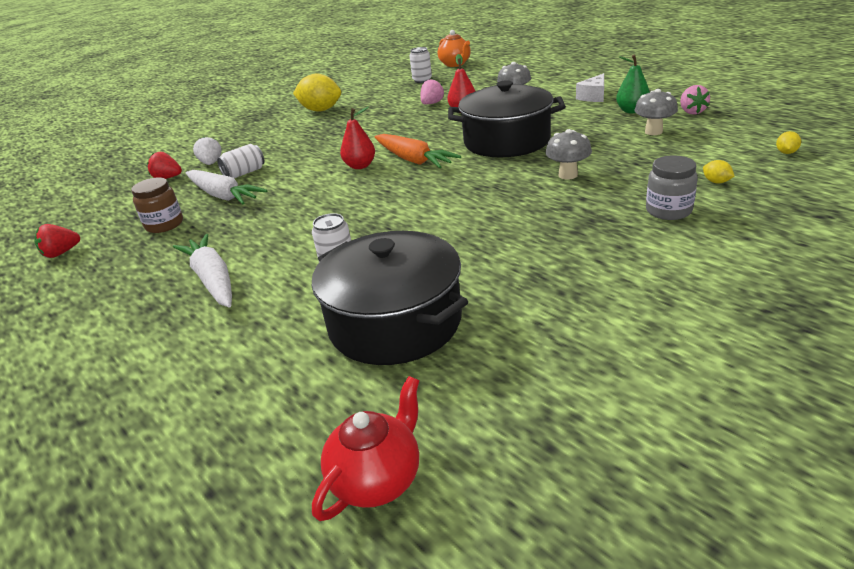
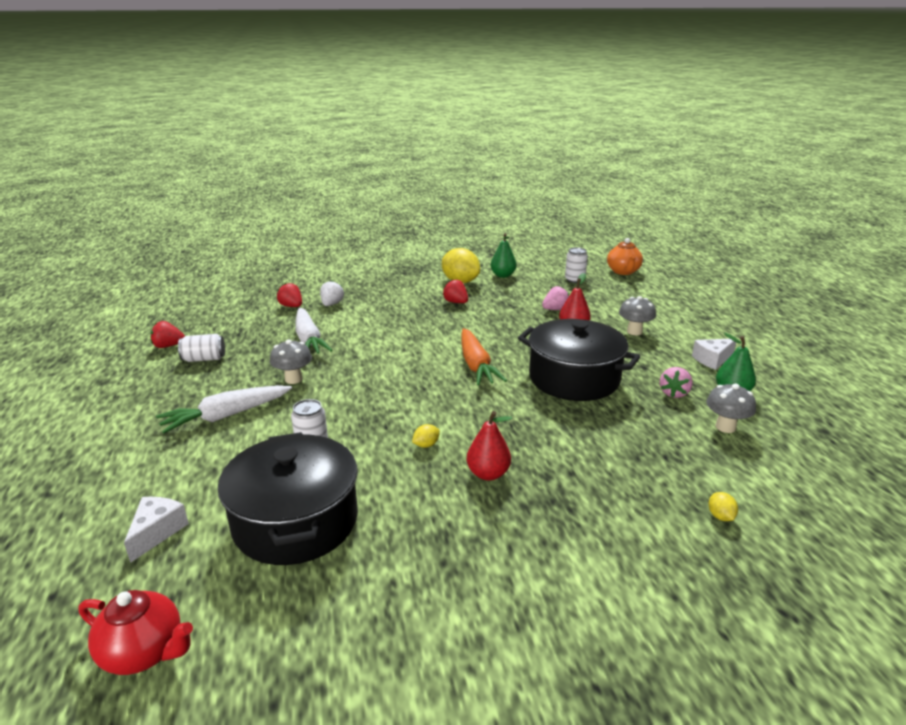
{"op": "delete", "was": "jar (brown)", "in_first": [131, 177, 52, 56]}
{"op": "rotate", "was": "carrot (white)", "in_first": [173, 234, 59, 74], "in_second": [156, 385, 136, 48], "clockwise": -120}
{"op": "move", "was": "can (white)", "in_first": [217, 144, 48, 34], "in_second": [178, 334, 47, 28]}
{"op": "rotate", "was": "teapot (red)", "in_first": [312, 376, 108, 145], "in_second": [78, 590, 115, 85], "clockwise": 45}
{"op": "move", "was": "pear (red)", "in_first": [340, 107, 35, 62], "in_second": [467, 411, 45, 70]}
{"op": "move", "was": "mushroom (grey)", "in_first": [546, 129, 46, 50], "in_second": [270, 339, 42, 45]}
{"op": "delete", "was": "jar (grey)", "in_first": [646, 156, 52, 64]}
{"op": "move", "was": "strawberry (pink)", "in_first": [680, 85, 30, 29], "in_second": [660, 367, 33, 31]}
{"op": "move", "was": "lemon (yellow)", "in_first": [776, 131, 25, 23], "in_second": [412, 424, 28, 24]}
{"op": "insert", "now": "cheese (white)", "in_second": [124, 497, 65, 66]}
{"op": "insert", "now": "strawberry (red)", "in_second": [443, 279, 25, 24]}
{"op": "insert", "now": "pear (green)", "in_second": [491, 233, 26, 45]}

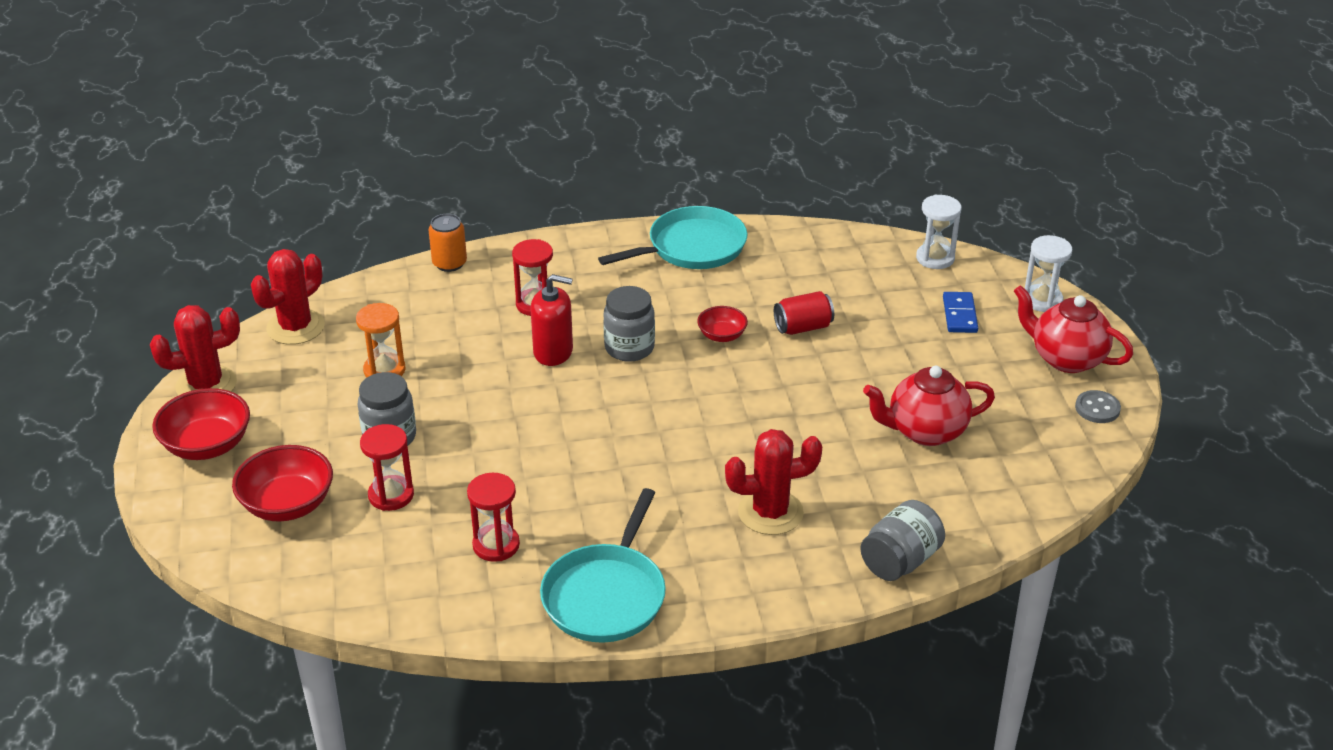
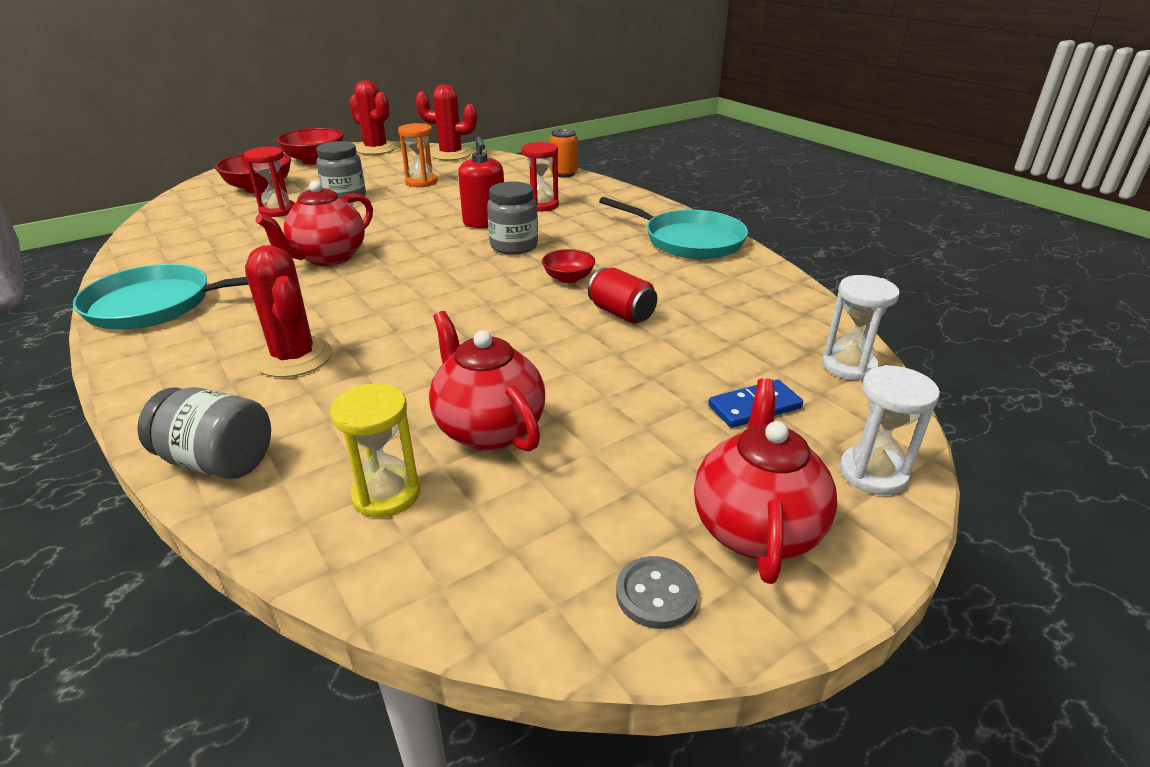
{"op": "delete", "was": "hourglass (red)", "in_first": [467, 473, 53, 89]}
{"op": "insert", "now": "teapot (red)", "in_second": [255, 181, 118, 85]}
{"op": "insert", "now": "hourglass (yellow)", "in_second": [330, 383, 90, 135]}

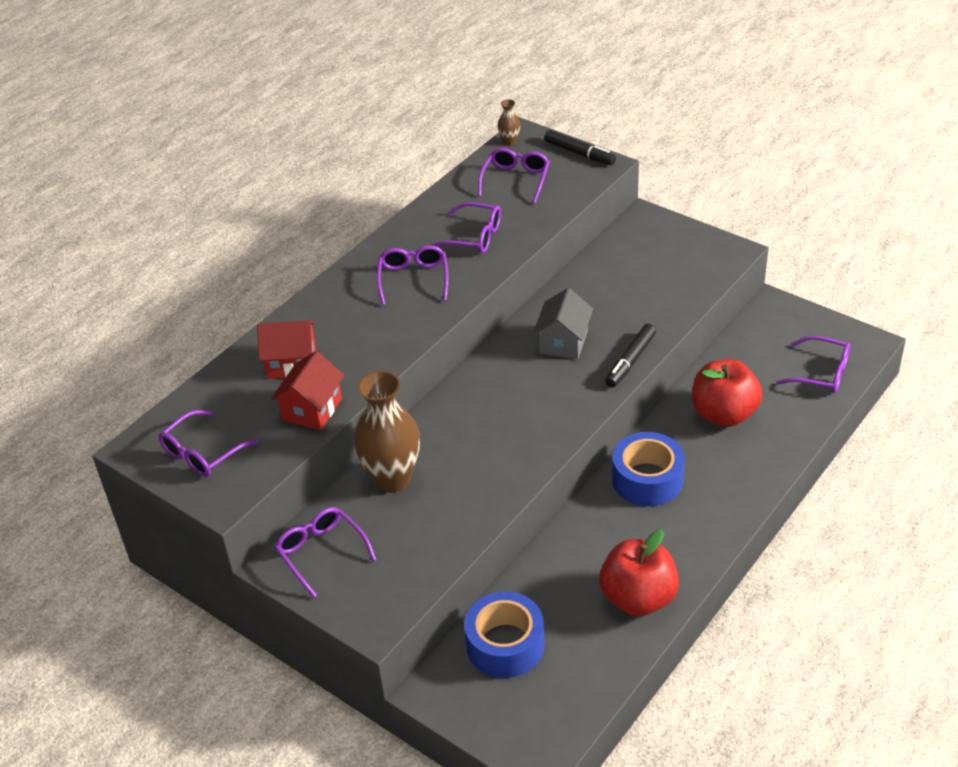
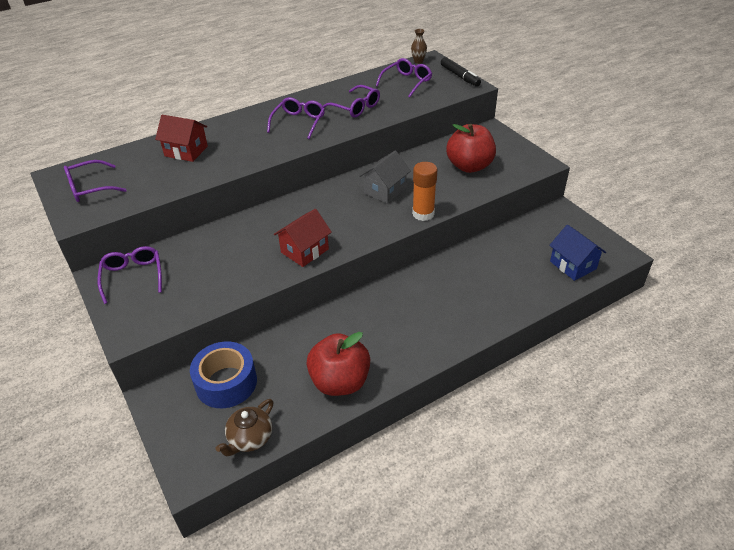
{"op": "move", "was": "house (red)", "in_first": [271, 351, 73, 79], "in_second": [274, 209, 58, 58]}
{"op": "delete", "was": "vase (brown)", "in_first": [353, 371, 67, 122]}
{"op": "replace", "was": "marker (black)", "now": "glue stick (orange)", "in_first": [605, 324, 51, 63], "in_second": [412, 162, 25, 59]}
{"op": "delete", "was": "tape (blue)", "in_first": [612, 432, 73, 74]}
{"op": "move", "was": "apple (red)", "in_first": [692, 359, 70, 68], "in_second": [446, 124, 50, 49]}
{"op": "replace", "was": "glasses (purple)", "now": "house (blue)", "in_first": [776, 336, 74, 57], "in_second": [549, 225, 57, 56]}
{"op": "insert", "now": "teapot (brown)", "in_second": [216, 399, 57, 57]}

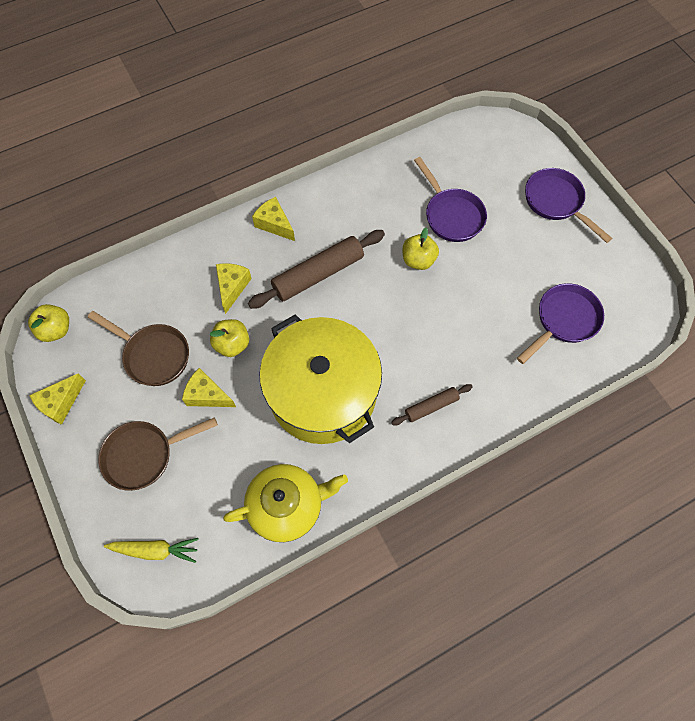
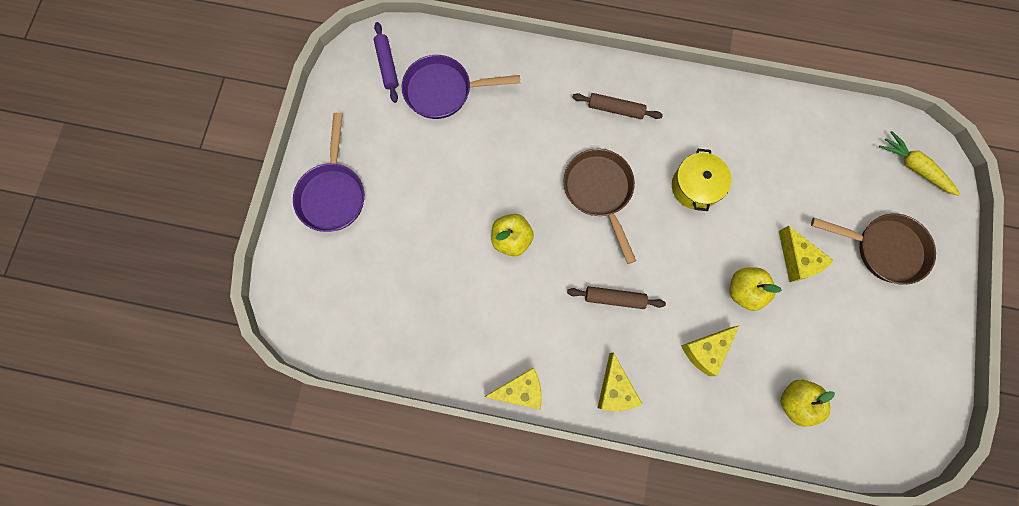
{"op": "move", "was": "apple (yellow)", "in_first": [28, 304, 41, 38], "in_second": [780, 380, 55, 47]}
{"op": "move", "was": "cheese (yellow)", "in_first": [29, 373, 57, 52], "in_second": [485, 368, 57, 42]}
{"op": "move", "was": "pan (brown)", "in_first": [88, 311, 101, 75], "in_second": [563, 148, 73, 116]}
{"op": "delete", "was": "teapot (yellow)", "in_first": [223, 464, 125, 78]}
{"op": "resize", "was": "rolling pin (brown)", "in_first": [248, 230, 137, 79], "in_second": [567, 286, 99, 23], "ratio": 0.54}
{"op": "resize", "was": "pot (yellow)", "in_first": [260, 314, 122, 130], "in_second": [672, 149, 60, 62], "ratio": 0.44}
{"op": "delete", "was": "pan (purple)", "in_first": [414, 157, 73, 85]}
{"op": "insert", "now": "rolling pin (purple)", "in_second": [374, 22, 25, 81]}

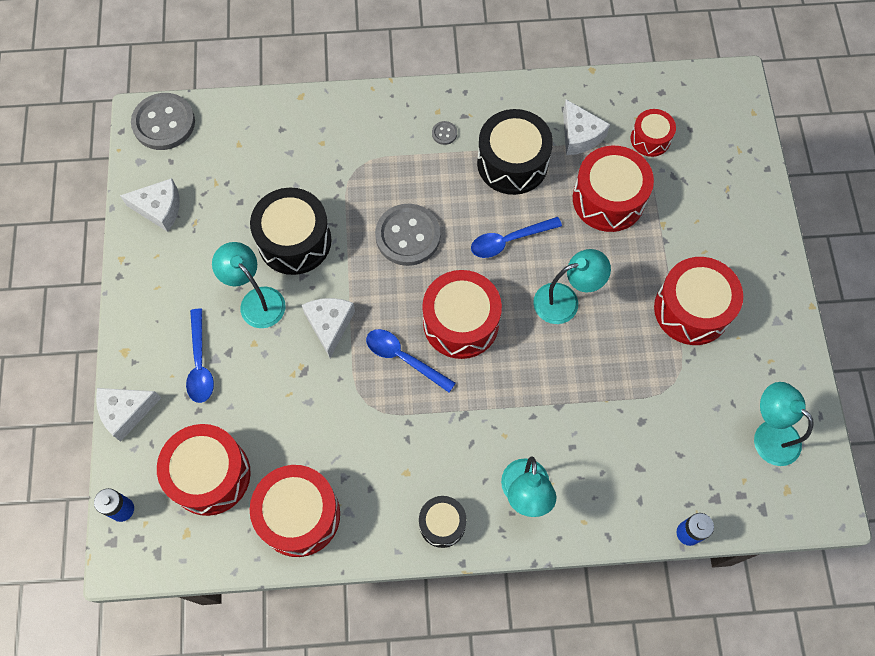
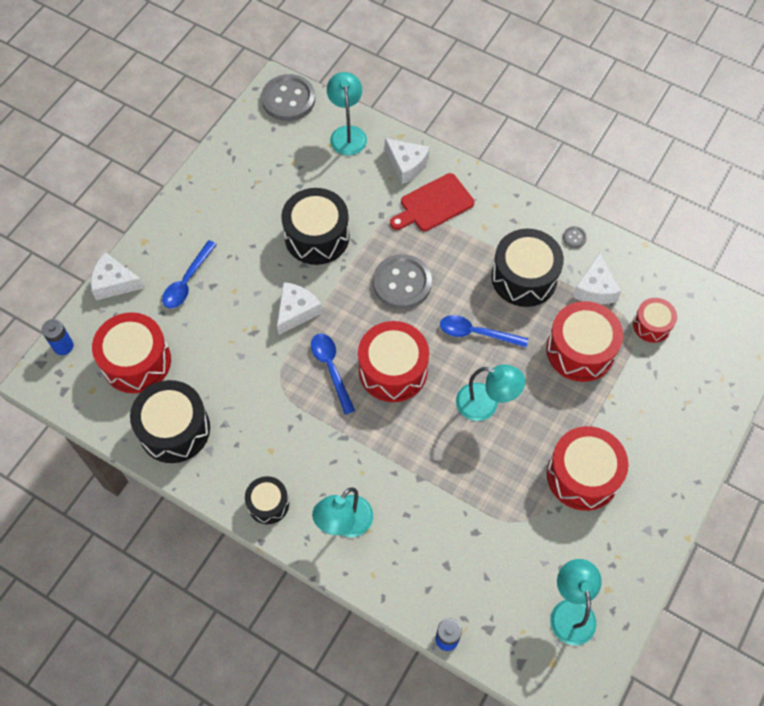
{"op": "move", "was": "cheese (white)", "in_first": [120, 178, 60, 54], "in_second": [385, 138, 45, 46]}
{"op": "move", "was": "lamp (turquoise)", "in_first": [212, 242, 73, 86], "in_second": [327, 72, 40, 83]}
{"op": "recolor", "was": "drum (red)", "now": "drum (black)", "in_first": [250, 465, 90, 92], "in_second": [130, 380, 80, 83]}
{"op": "move", "was": "button (grey)", "in_first": [432, 121, 25, 24], "in_second": [563, 226, 24, 22]}
{"op": "insert", "now": "cutting board (red)", "in_second": [390, 173, 84, 58]}

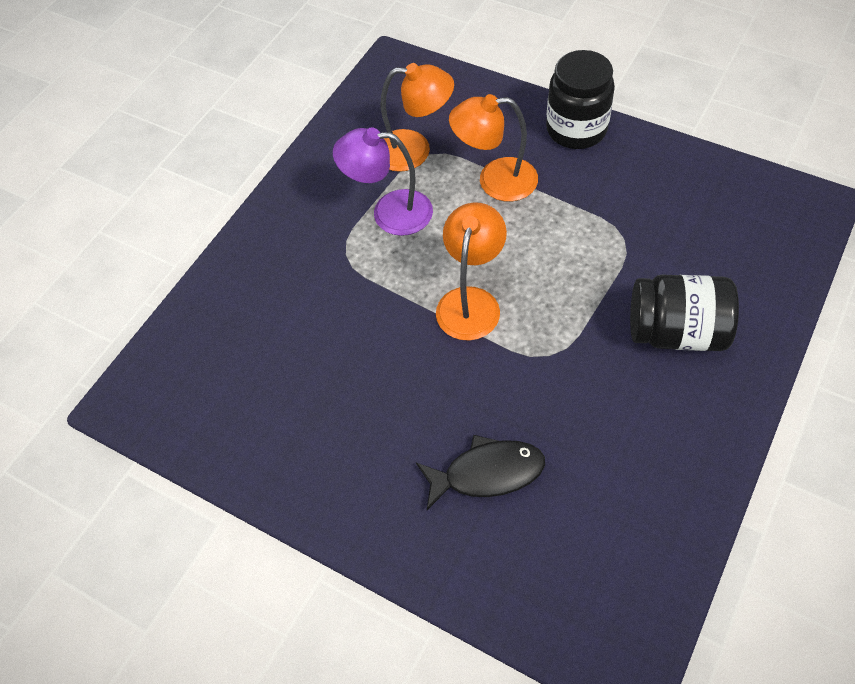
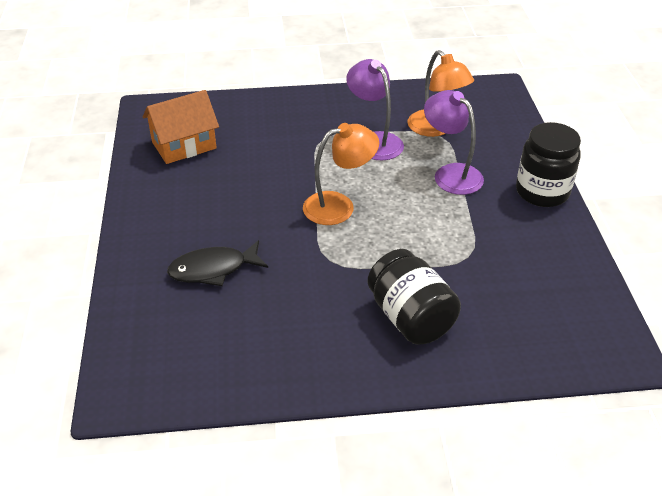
{"op": "rotate", "was": "fish (black)", "in_first": [416, 435, 129, 75], "in_second": [167, 240, 101, 46], "clockwise": 120}
{"op": "recolor", "was": "lamp (orange)", "now": "lamp (purple)", "in_first": [449, 94, 89, 108], "in_second": [424, 90, 60, 105]}
{"op": "insert", "now": "house (orange)", "in_second": [143, 90, 76, 74]}

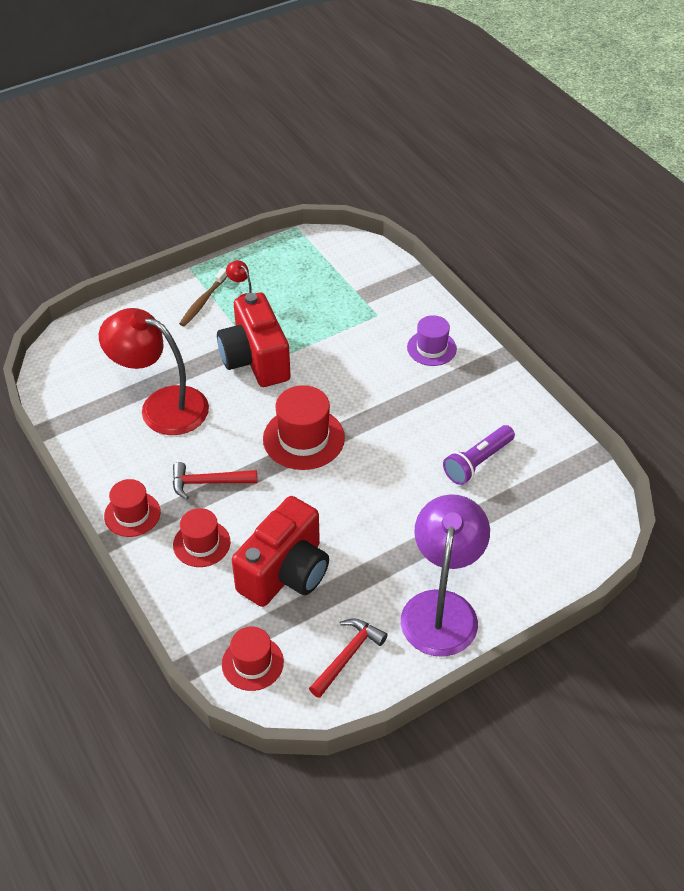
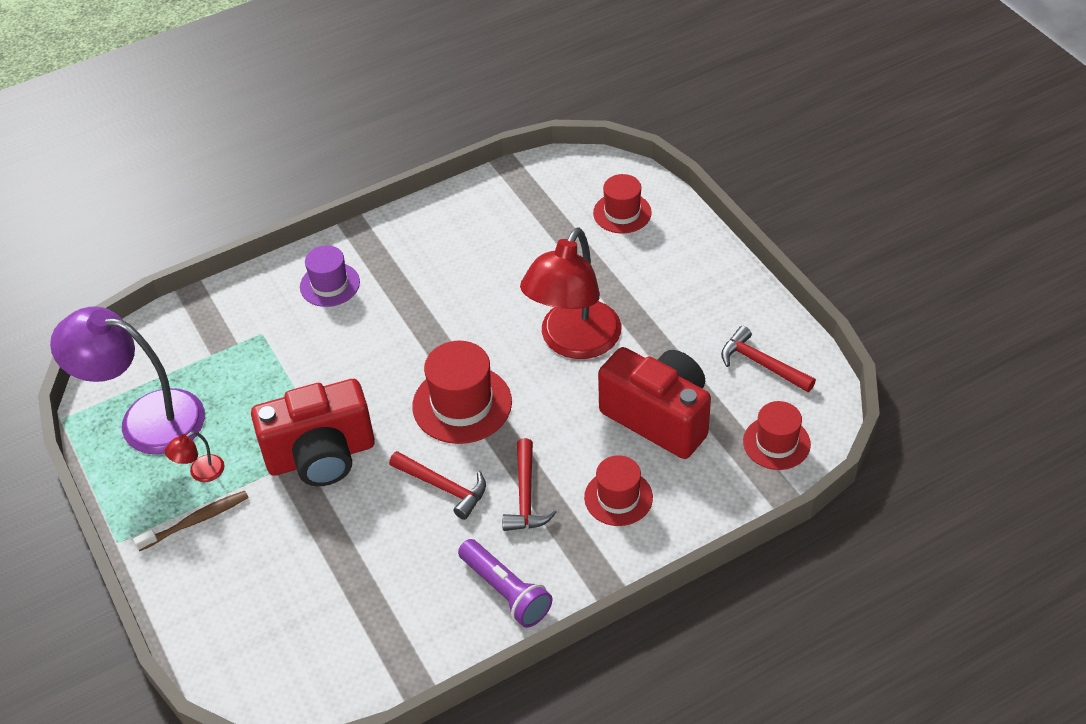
{"op": "move", "was": "lamp (red)", "in_first": [99, 308, 110, 127], "in_second": [520, 228, 101, 131]}
{"op": "move", "was": "hat (red)", "in_first": [104, 479, 57, 58], "in_second": [593, 174, 59, 60]}
{"op": "rotate", "was": "toothbrush (brown)", "in_first": [179, 268, 48, 58], "in_second": [133, 491, 116, 60], "clockwise": -60}
{"op": "move", "was": "lamp (purple)", "in_first": [401, 494, 89, 163], "in_second": [50, 306, 155, 148]}
{"op": "move", "was": "flashlight (purple)", "in_first": [443, 425, 72, 60], "in_second": [458, 539, 94, 89]}
{"op": "insert", "now": "hammer (red)", "in_second": [389, 451, 97, 69]}

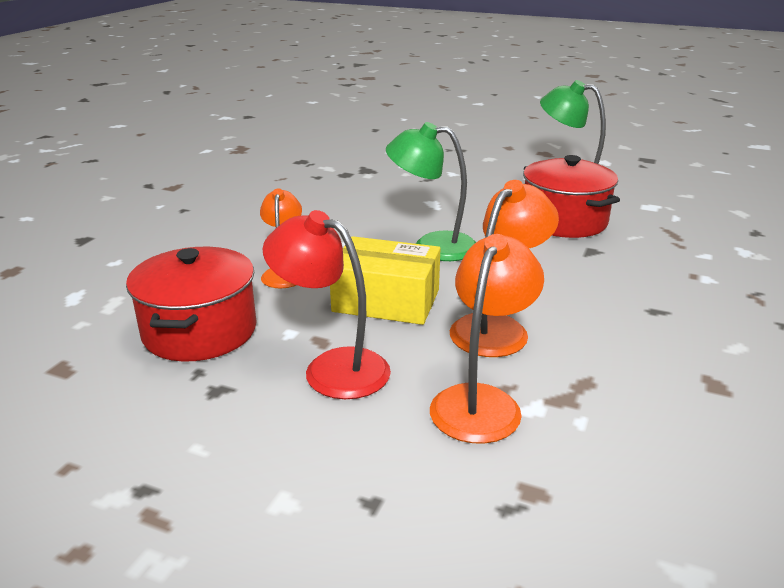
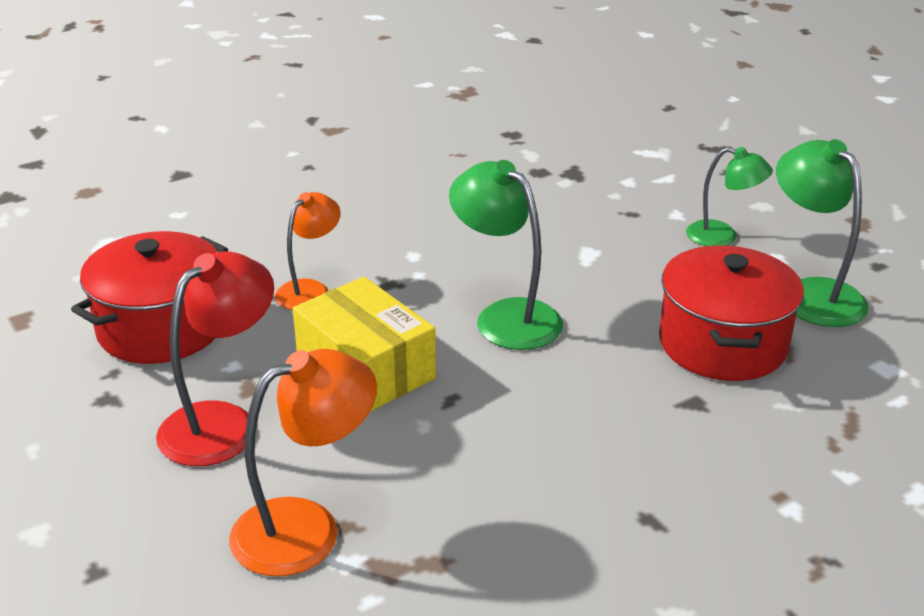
{"op": "rotate", "was": "lamp (red)", "in_first": [262, 210, 129, 189], "in_second": [156, 251, 118, 215], "clockwise": 60}
{"op": "delete", "was": "lamp (orange)", "in_first": [450, 180, 109, 177]}
{"op": "insert", "now": "lamp (green)", "in_second": [686, 147, 87, 99]}

